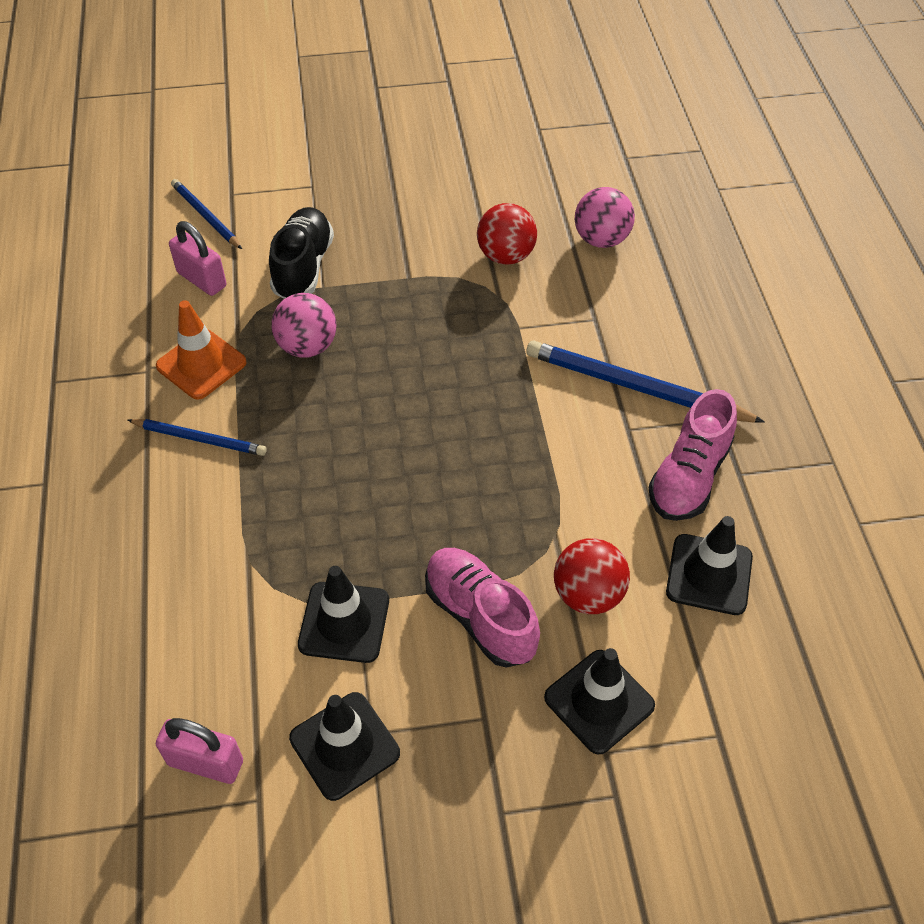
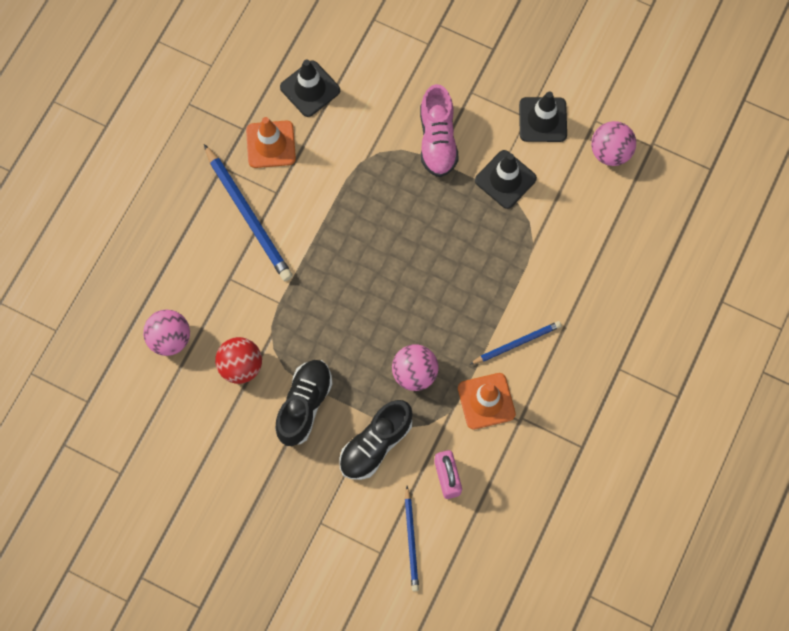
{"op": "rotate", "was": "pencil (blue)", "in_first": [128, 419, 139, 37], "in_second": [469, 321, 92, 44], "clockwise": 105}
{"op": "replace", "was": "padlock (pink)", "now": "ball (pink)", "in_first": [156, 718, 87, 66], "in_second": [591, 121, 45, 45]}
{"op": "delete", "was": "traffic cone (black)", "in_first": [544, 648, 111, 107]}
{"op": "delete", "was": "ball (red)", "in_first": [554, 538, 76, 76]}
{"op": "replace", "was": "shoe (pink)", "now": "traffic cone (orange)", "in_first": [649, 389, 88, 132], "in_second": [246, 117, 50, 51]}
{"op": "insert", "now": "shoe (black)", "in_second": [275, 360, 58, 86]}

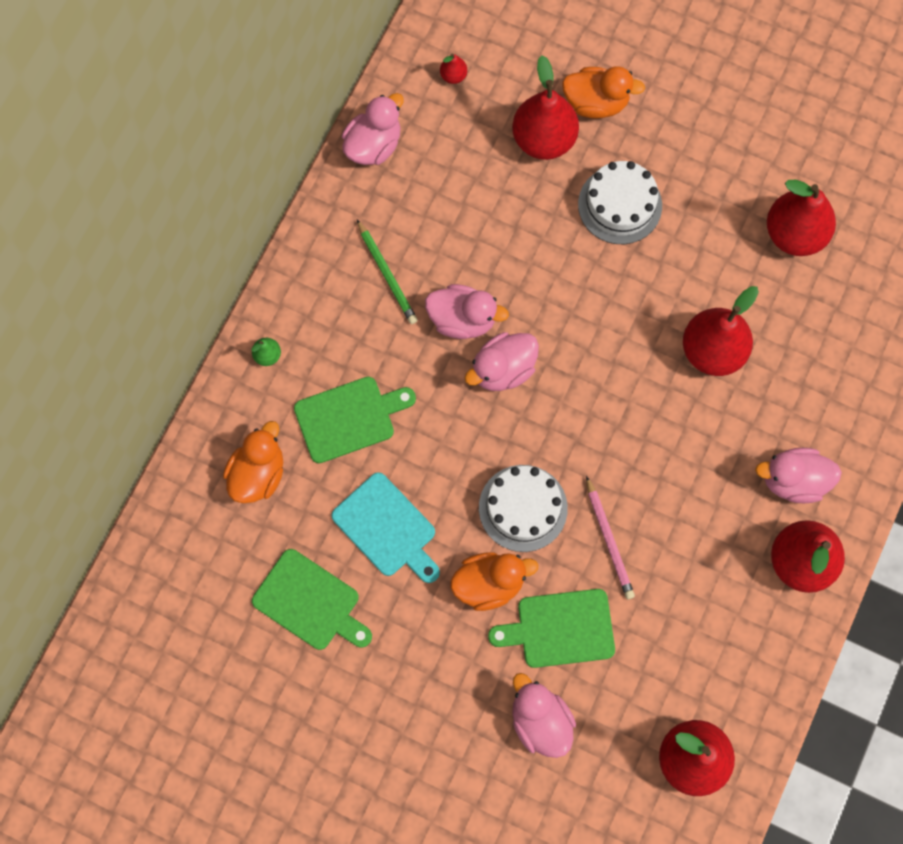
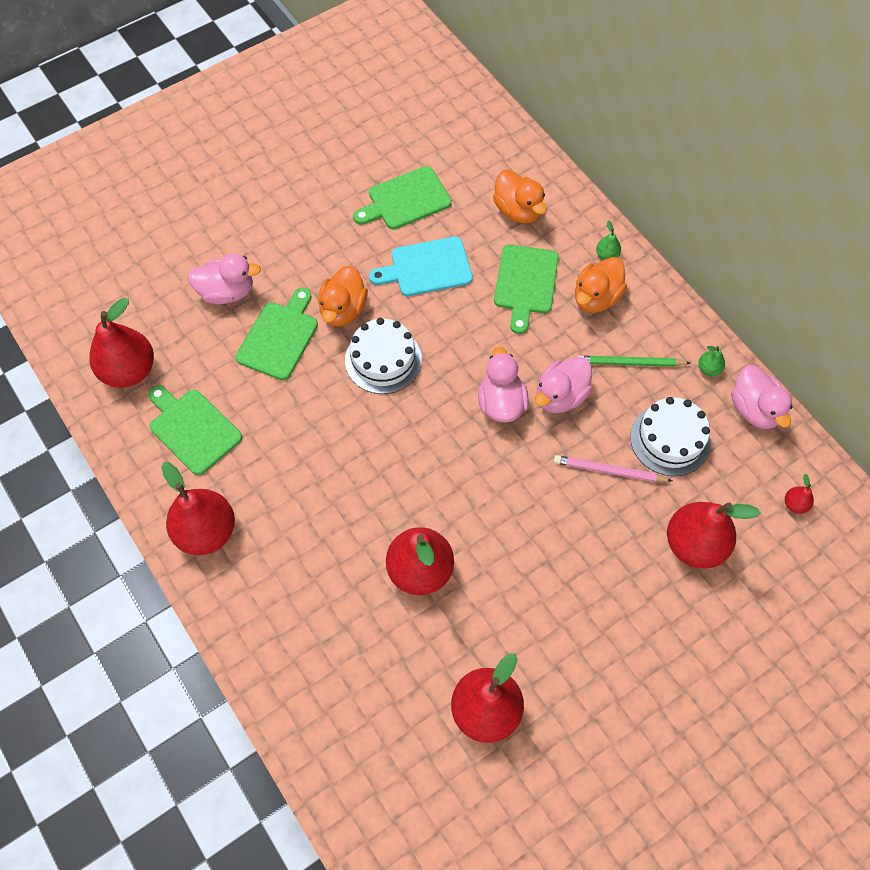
{"op": "move", "was": "duck (orange)", "in_first": [562, 66, 83, 52], "in_second": [575, 257, 52, 56]}
{"op": "move", "was": "cake (white)", "in_first": [578, 161, 84, 83], "in_second": [630, 397, 81, 79]}
{"op": "move", "was": "pencil (pink)", "in_first": [586, 476, 49, 123], "in_second": [554, 455, 118, 27]}
{"op": "delete", "was": "duck (pink)", "in_first": [755, 448, 87, 55]}
{"op": "insert", "now": "cutting board (green)", "in_second": [148, 385, 94, 90]}
{"op": "insert", "now": "pear (green)", "in_second": [698, 346, 27, 30]}

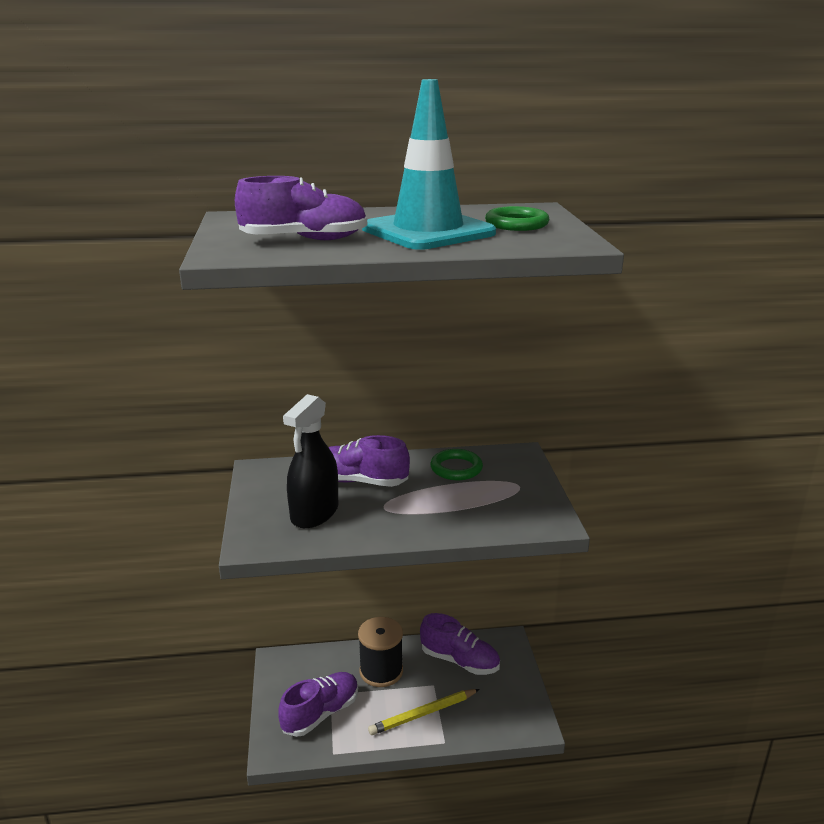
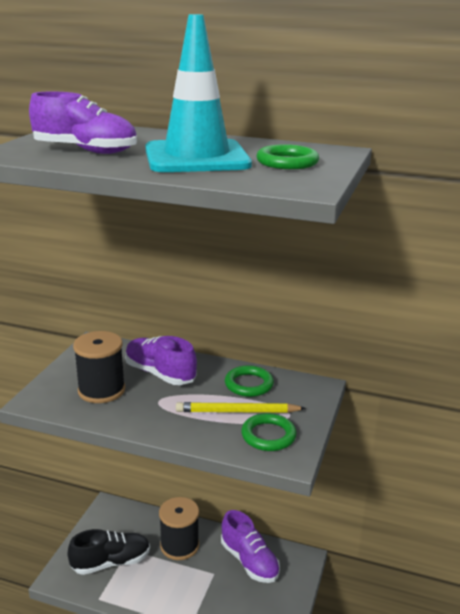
{"op": "recolor", "was": "shoe (purple)", "now": "shoe (black)", "in_first": [278, 672, 80, 65], "in_second": [67, 529, 83, 46]}
{"op": "replace", "was": "spray bottle (black)", "now": "spool (black)", "in_first": [283, 394, 55, 134], "in_second": [73, 331, 52, 72]}
{"op": "move", "was": "pencil (yellow)", "in_first": [368, 689, 112, 46], "in_second": [176, 402, 130, 11]}
{"op": "insert", "now": "ring (green)", "in_second": [241, 413, 56, 38]}

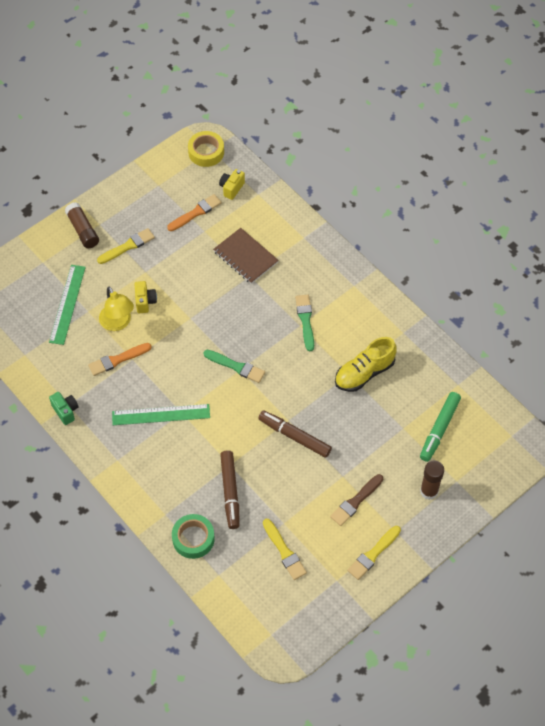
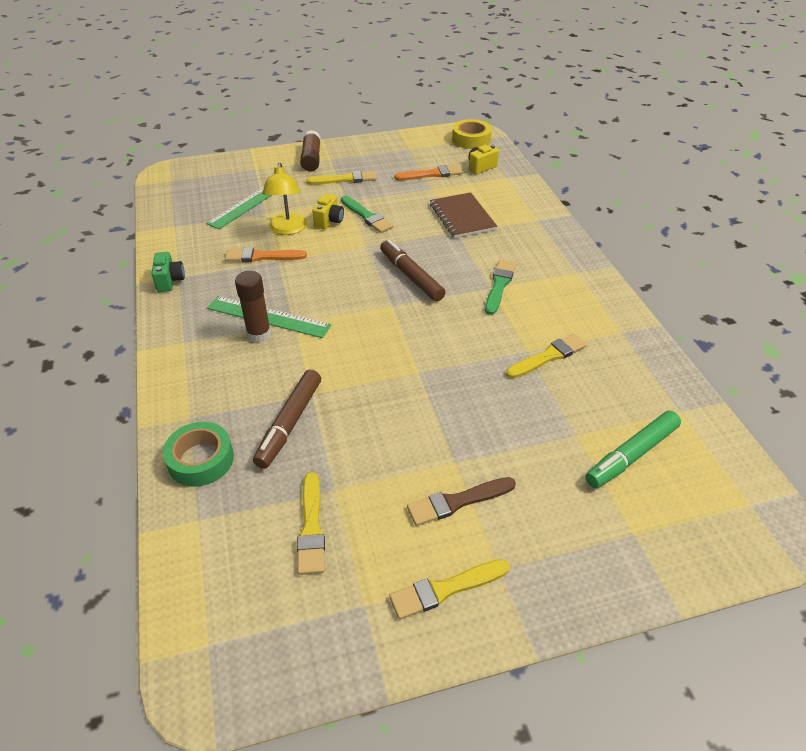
{"op": "move", "was": "brush (green)", "in_first": [204, 350, 61, 33], "in_second": [341, 196, 52, 37]}
{"op": "move", "was": "marker (brown)", "in_first": [258, 411, 74, 47], "in_second": [380, 240, 66, 62]}
{"op": "replace", "was": "shoe (yellow)", "now": "brush (yellow)", "in_first": [335, 337, 62, 55], "in_second": [506, 333, 81, 46]}
{"op": "move", "was": "glue stick (brown)", "in_first": [420, 461, 24, 39], "in_second": [235, 271, 36, 71]}

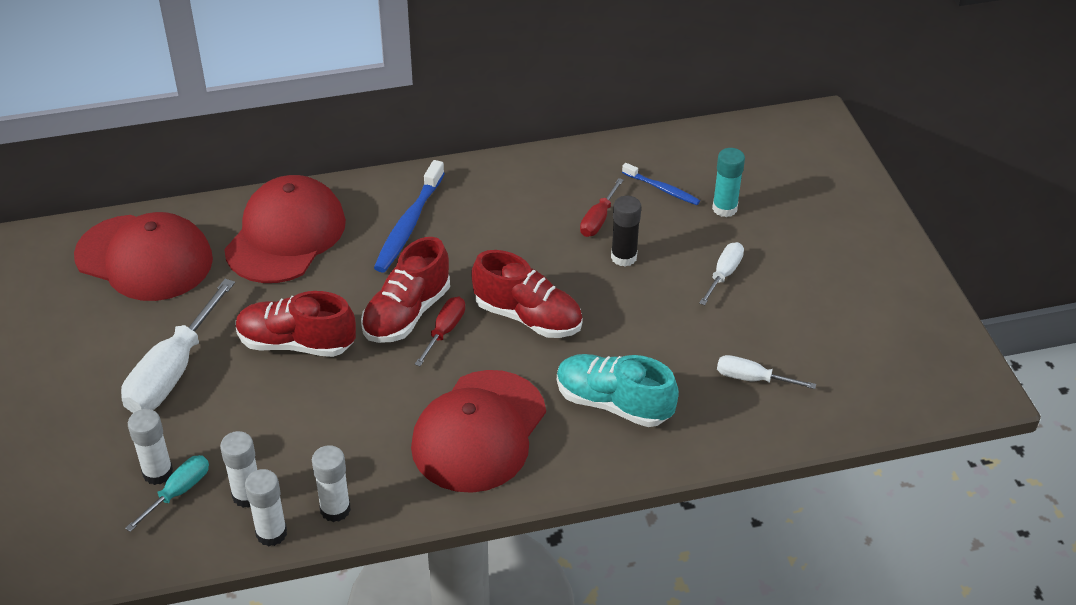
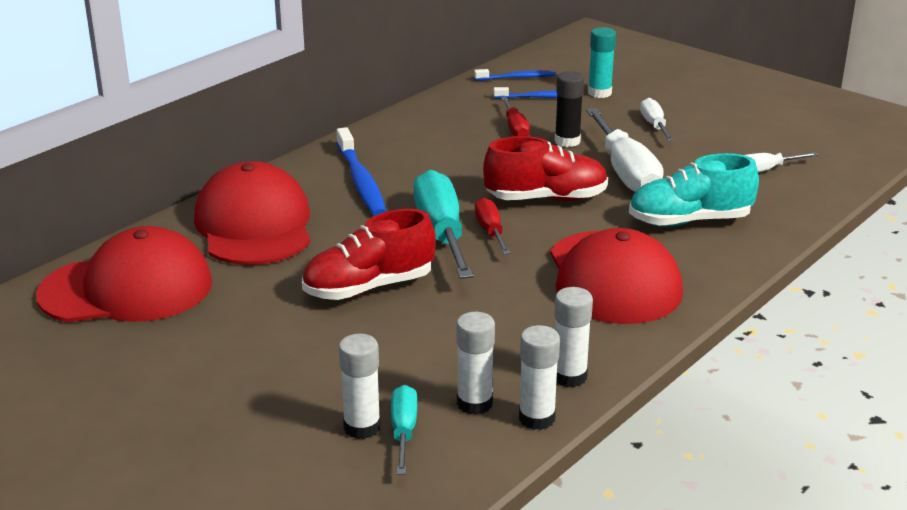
{"op": "move", "was": "screwdriver (white)", "in_first": [121, 279, 114, 134], "in_second": [586, 108, 78, 84]}
{"op": "replace", "was": "shoe (red)", "now": "screwdriver (turquoise)", "in_first": [361, 237, 89, 106], "in_second": [414, 170, 59, 109]}
{"op": "insert", "now": "toothbrush (blue)", "in_second": [474, 69, 81, 11]}

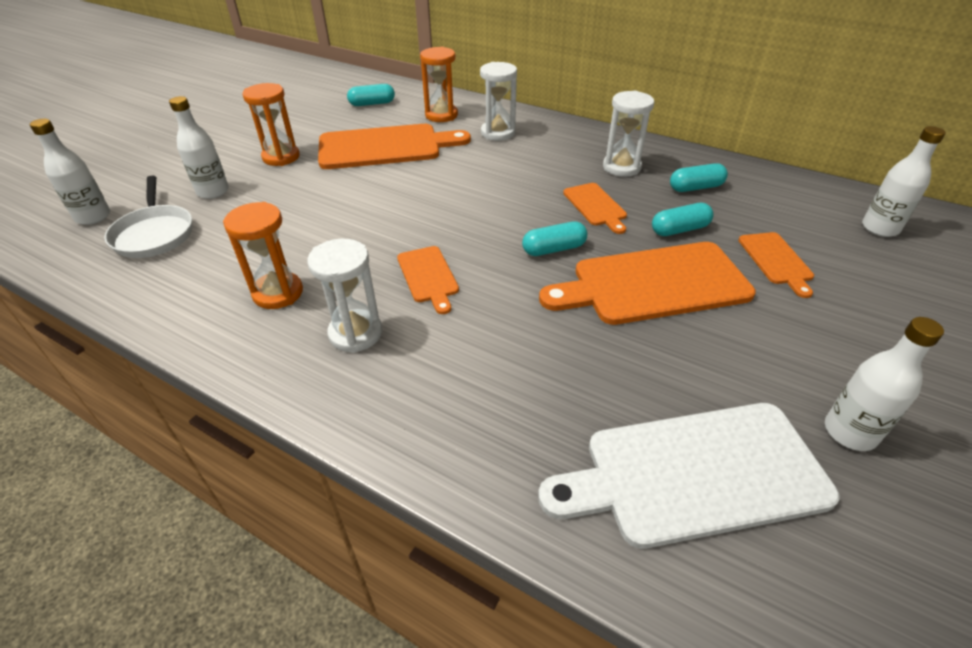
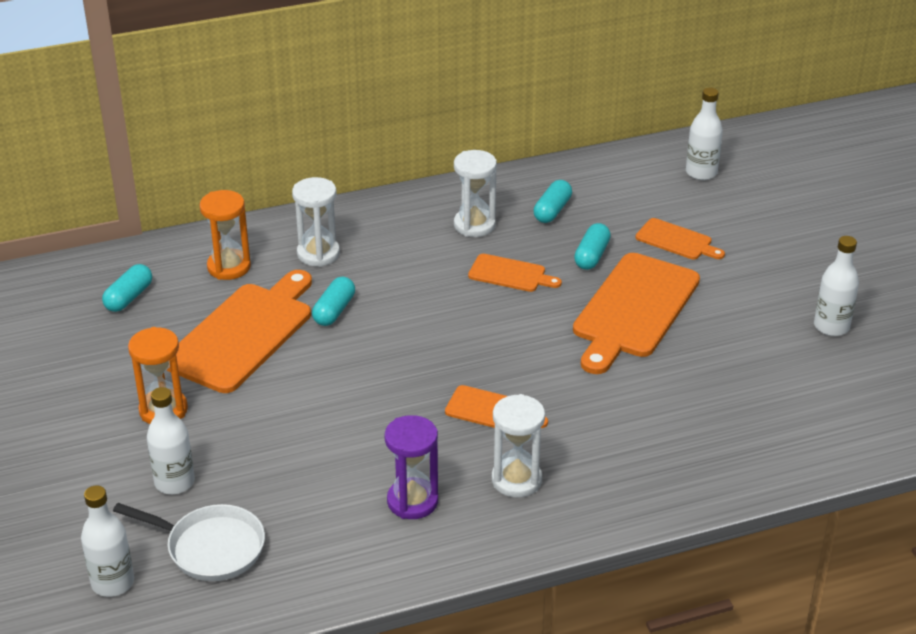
{"op": "recolor", "was": "hourglass (orange)", "now": "hourglass (purple)", "in_first": [223, 202, 80, 107], "in_second": [385, 415, 53, 104]}
{"op": "move", "was": "capsule (turquoise)", "in_first": [522, 221, 65, 35], "in_second": [312, 276, 43, 50]}
{"op": "delete", "was": "cutting board (white)", "in_first": [538, 403, 301, 146]}

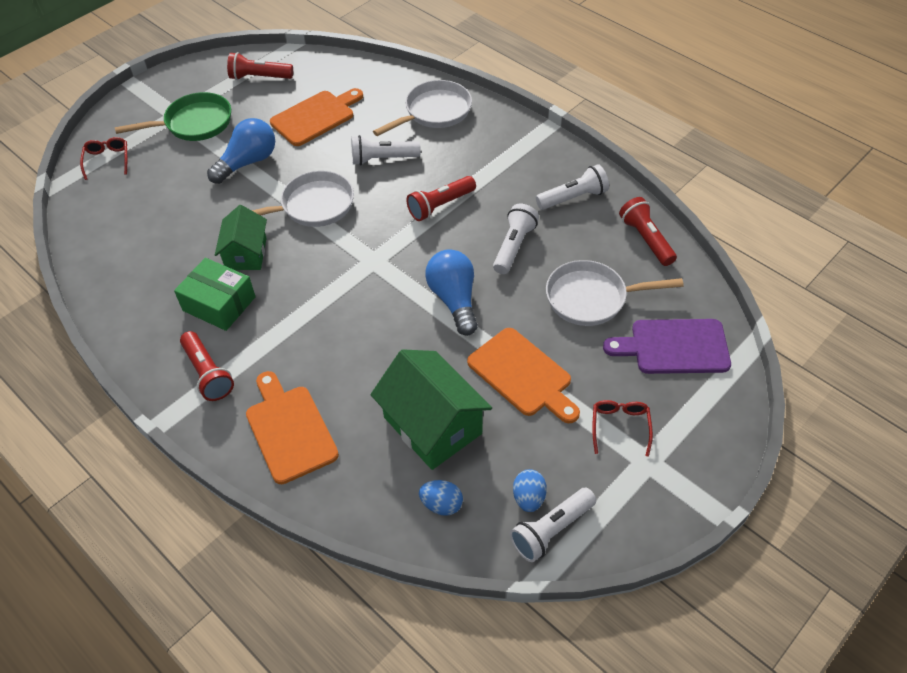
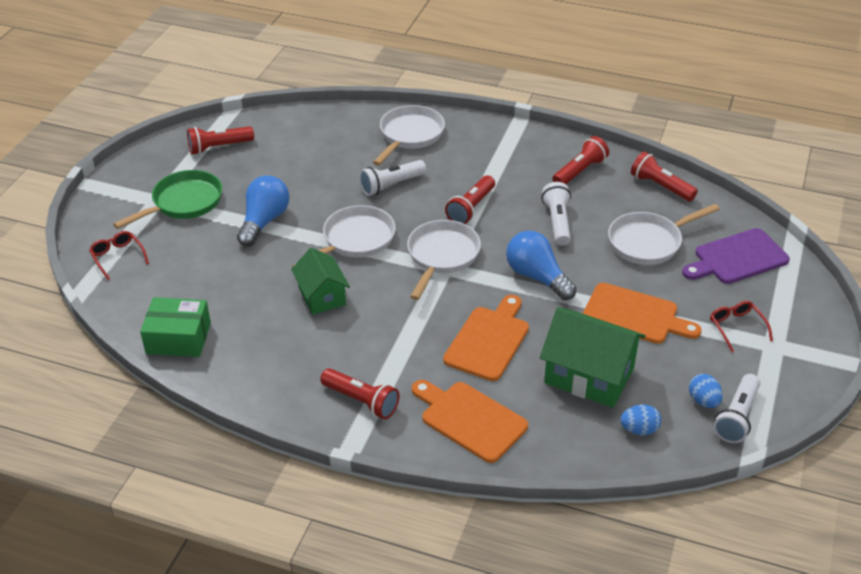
{"op": "move", "was": "box (green)", "in_first": [174, 258, 82, 73], "in_second": [140, 297, 71, 60]}
{"op": "move", "was": "cutting board (orange)", "in_first": [270, 88, 93, 58], "in_second": [443, 295, 86, 86]}
{"op": "recolor", "was": "flashlight (white)", "now": "flashlight (red)", "in_first": [536, 164, 73, 46], "in_second": [553, 136, 56, 48]}
{"op": "insert", "now": "pan (white)", "in_second": [407, 220, 74, 80]}

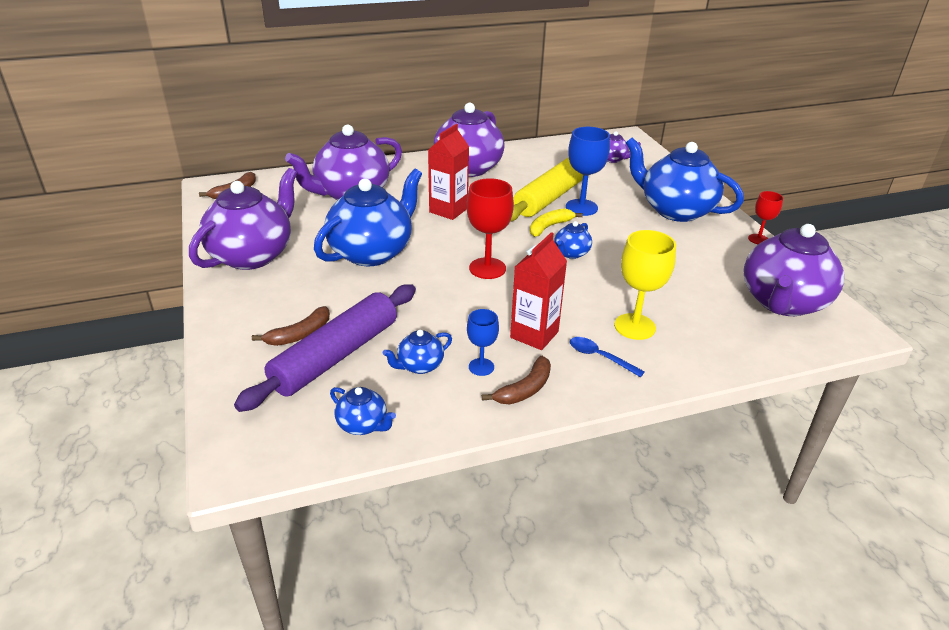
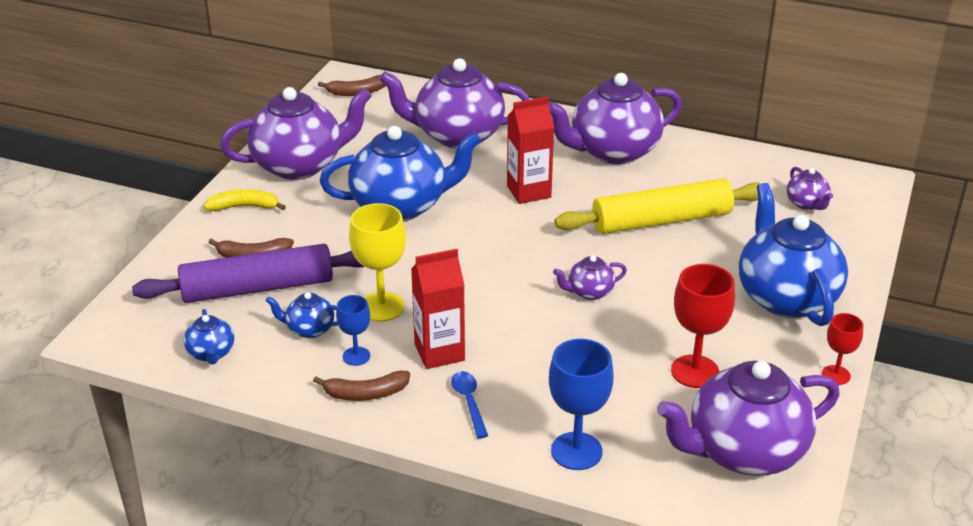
{"op": "move", "was": "goblet (red)", "in_first": [467, 178, 47, 101], "in_second": [671, 264, 64, 124]}
{"op": "move", "was": "banana (yellow)", "in_first": [530, 208, 53, 29], "in_second": [204, 189, 82, 22]}
{"op": "recolor", "was": "teapot (blue)", "now": "teapot (purple)", "in_first": [554, 221, 38, 38], "in_second": [553, 255, 74, 45]}
{"op": "move", "was": "goblet (blue)", "in_first": [566, 127, 44, 89], "in_second": [549, 339, 65, 131]}
{"op": "move", "was": "goblet (yellow)", "in_first": [614, 230, 62, 110], "in_second": [349, 203, 57, 119]}

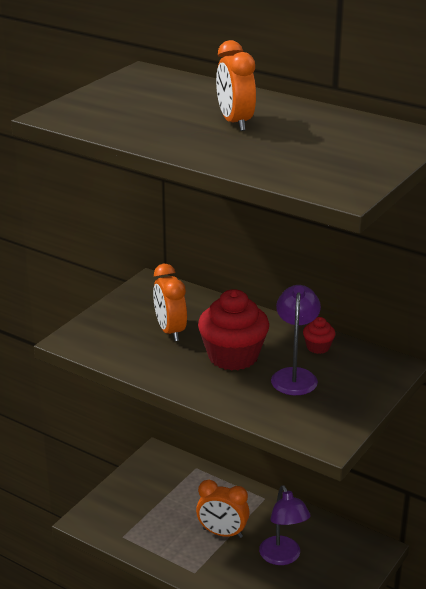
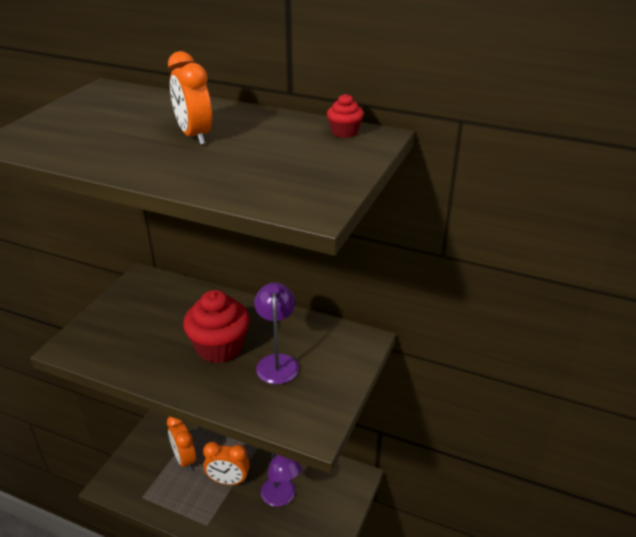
{"op": "move", "was": "clock (orange)", "in_first": [153, 264, 34, 77], "in_second": [167, 416, 29, 55]}
{"op": "move", "was": "cupcake (red)", "in_first": [303, 317, 33, 37], "in_second": [327, 94, 37, 44]}

